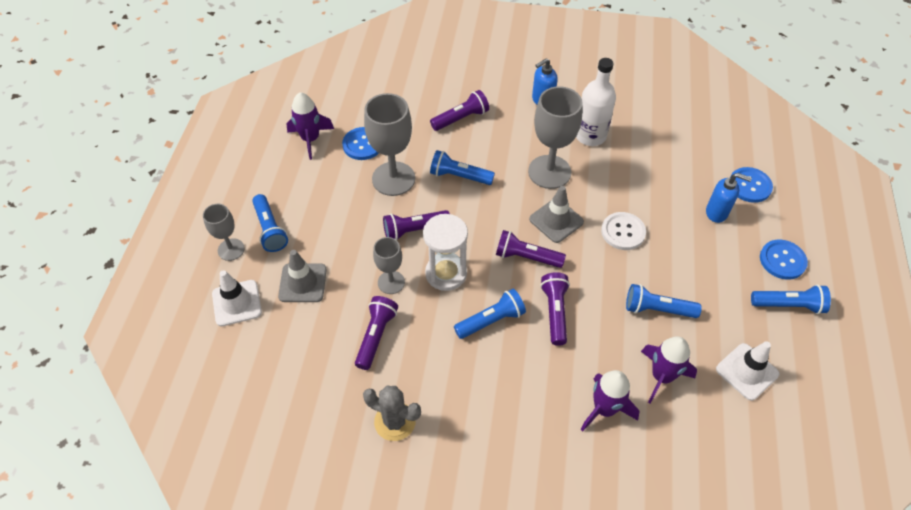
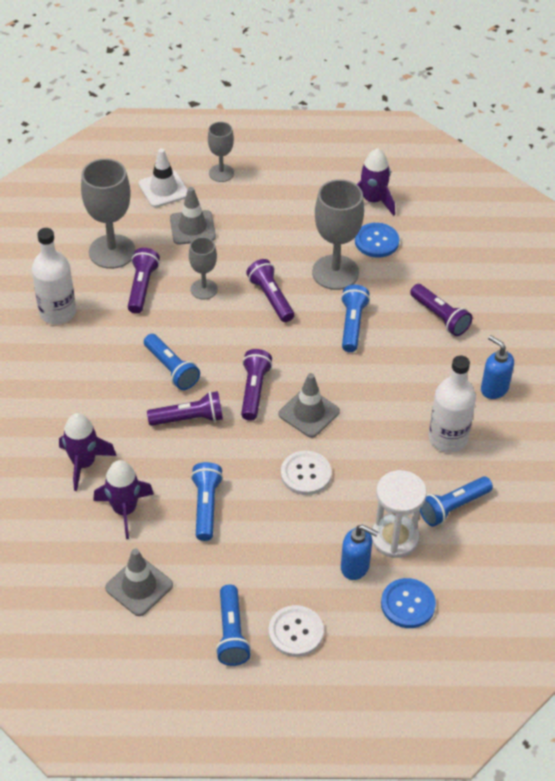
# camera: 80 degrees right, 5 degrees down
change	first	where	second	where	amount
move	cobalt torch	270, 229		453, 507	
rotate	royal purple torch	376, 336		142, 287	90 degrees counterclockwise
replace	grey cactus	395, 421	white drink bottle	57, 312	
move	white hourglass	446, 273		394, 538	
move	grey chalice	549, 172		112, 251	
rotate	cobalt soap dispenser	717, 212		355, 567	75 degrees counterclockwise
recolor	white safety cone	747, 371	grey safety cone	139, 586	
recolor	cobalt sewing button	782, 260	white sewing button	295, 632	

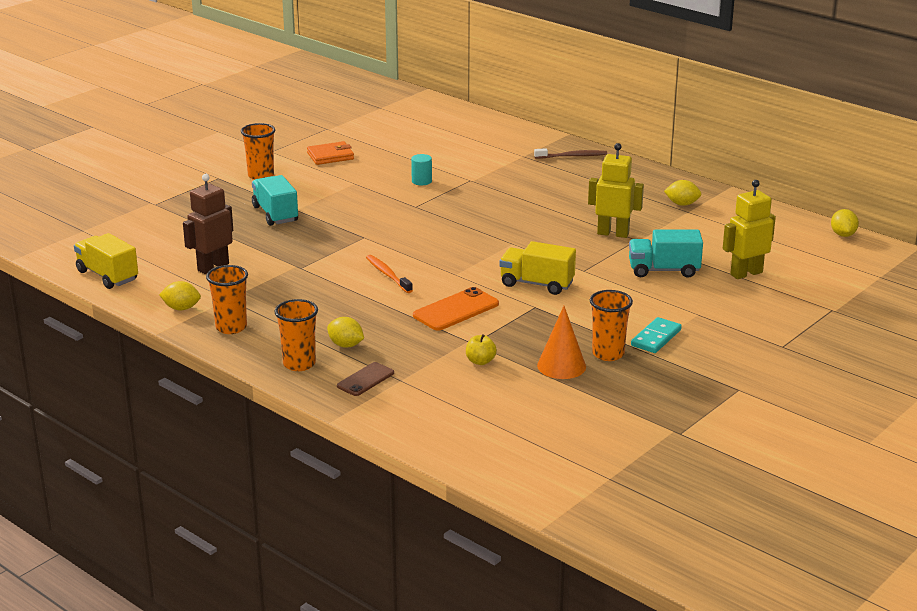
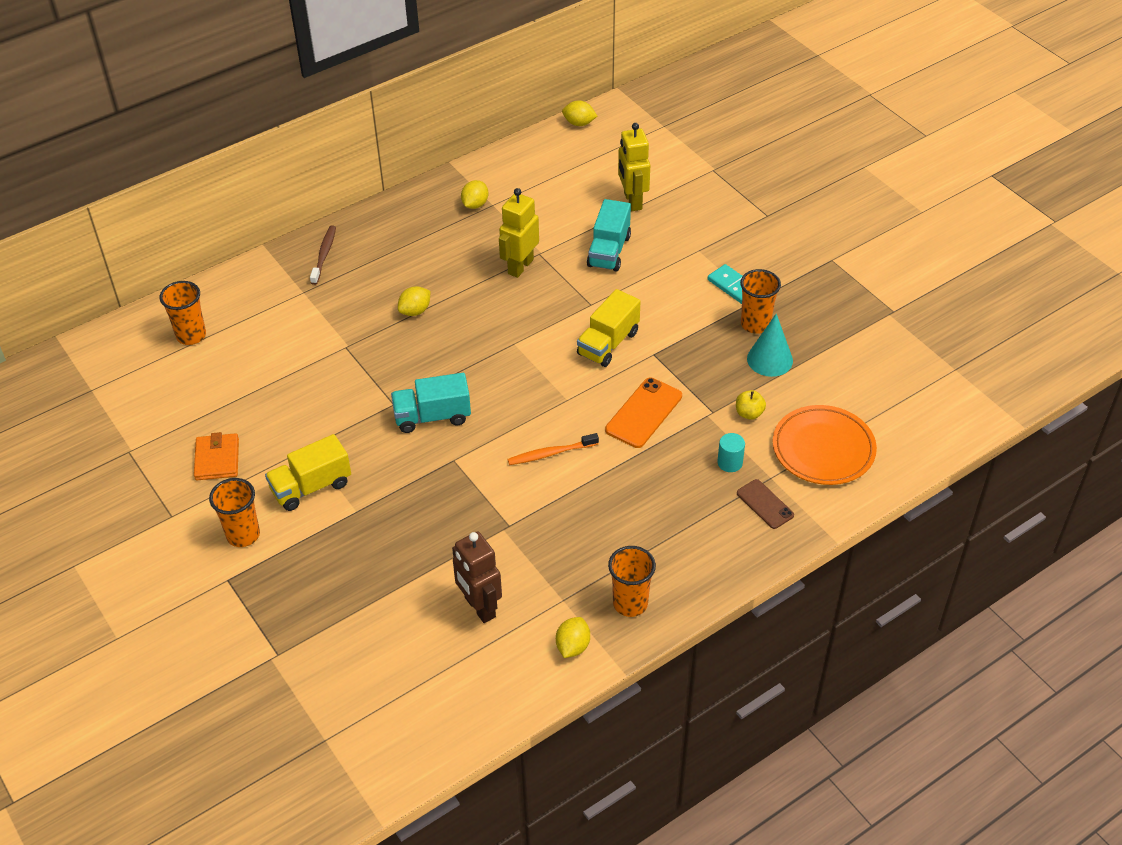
# camera: 75 degrees left, 20 degrees up
change	first	where	second	where	amount
move	yellow truck	107, 276		311, 487	
move	teal truck	275, 214		432, 416	
move	orange-coloured cup	299, 364		191, 335	
move	yellow toy lemon	346, 345		415, 311	
move	teal cylinder	421, 181		730, 462	
rotate	orange-coloured phone	456, 310		643, 413	60 degrees clockwise
recolor	orange-coloured cone	561, 366	teal cone	769, 359	
insert			orange-coloured dinner plate	823, 449	

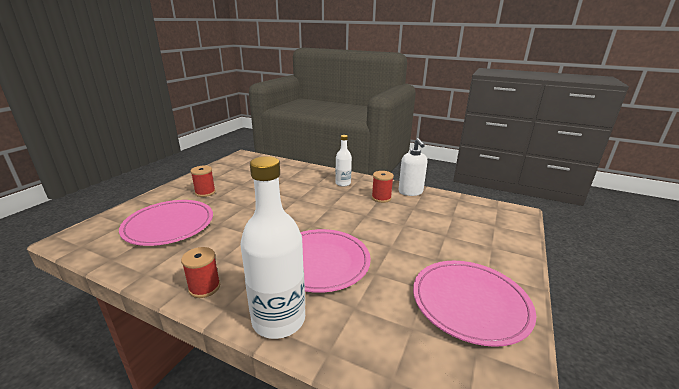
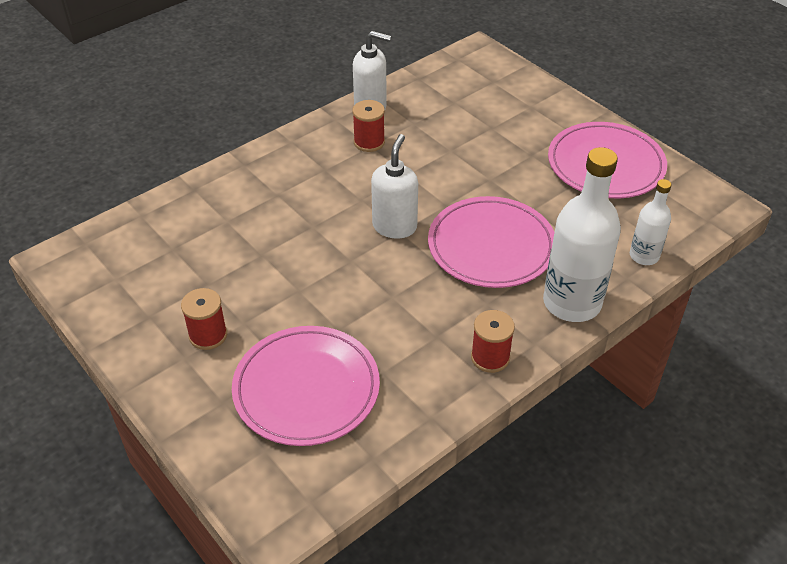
# camera: 65 degrees left, 20 degrees up
change	first	where	second	where	amount
move	white drink bottle	343, 183		644, 256	
insert			white soap dispenser	394, 226	

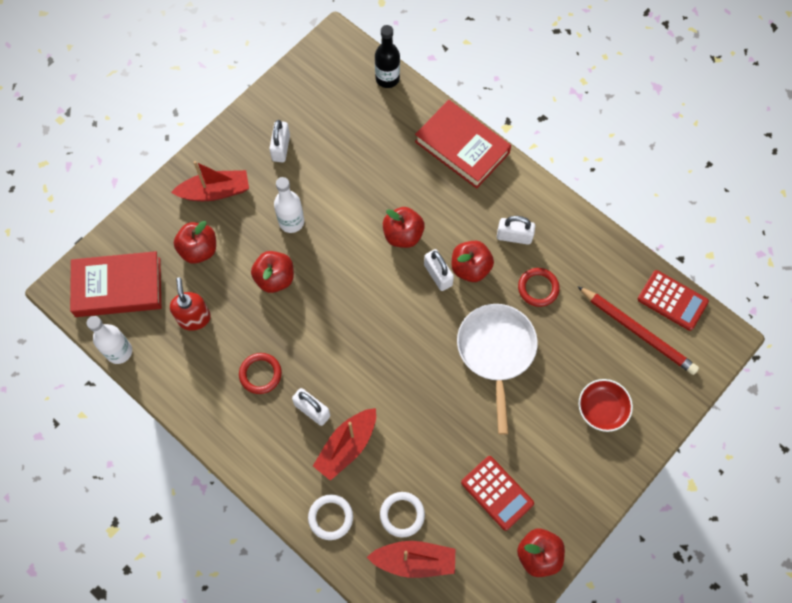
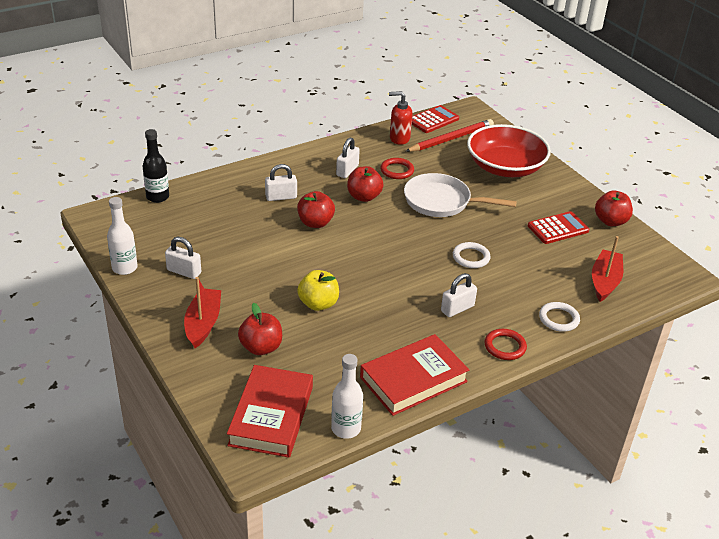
# camera: 75 degrees left, 30 degrees down
change	first	where	second	where	amount
move	crimson soap dispenser	194, 318		399, 138	
move	crimson ring	260, 374		505, 346	
recolor	crimson apple	275, 278	yellow apple	318, 304	
move	white drink bottle	291, 222		124, 268	
delete	crimson toy boat	347, 446			
move	white ring	402, 515		471, 257	
move	crimson hardcover	462, 147		413, 379	
move	white small lock	438, 275		281, 197	
resize	crimson deep dish	602, 409		505, 167	x1.99

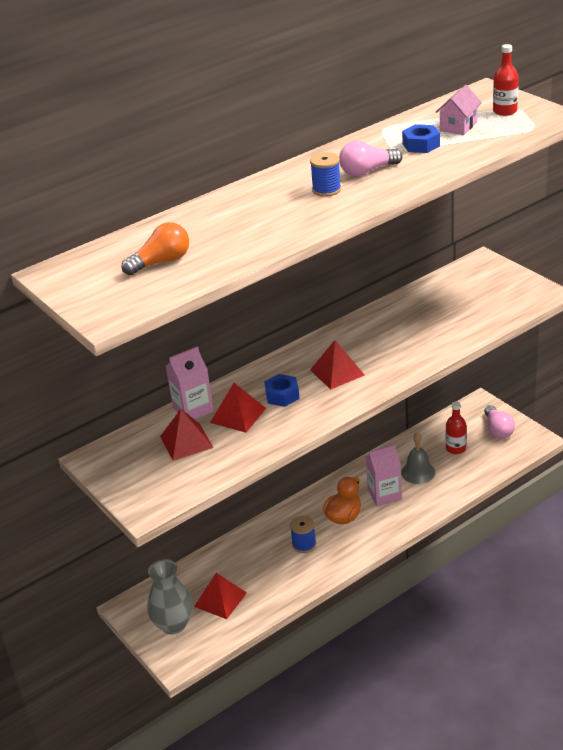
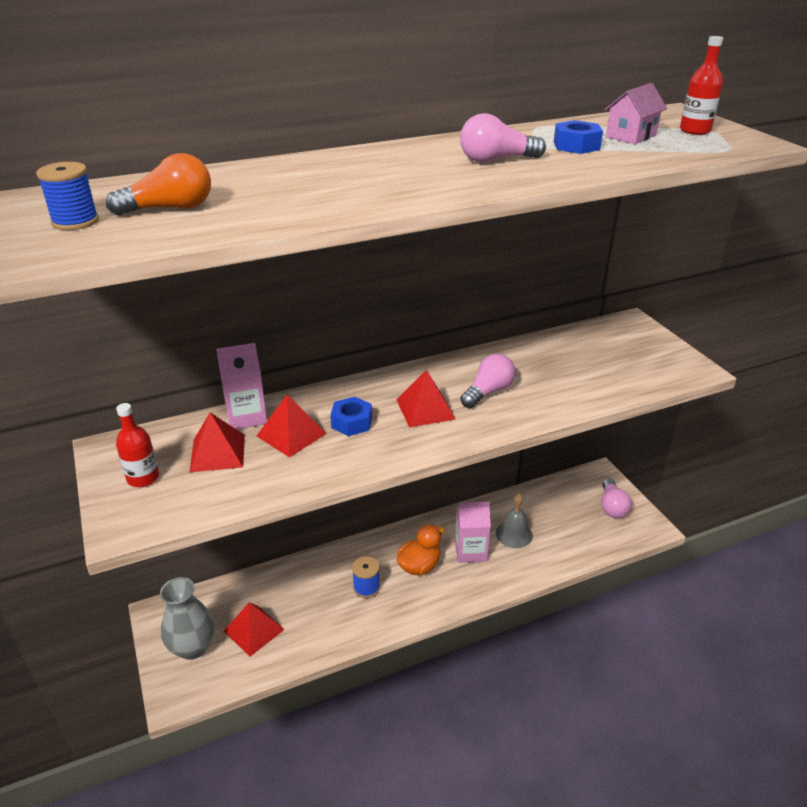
# camera: 10 degrees right, 0 degrees up
change	first	where	second	where	amount
move	cobalt bobbin	326, 190		75, 221	
move	crimson drink bottle	456, 448		143, 478	
insert			pink bulb	488, 392	

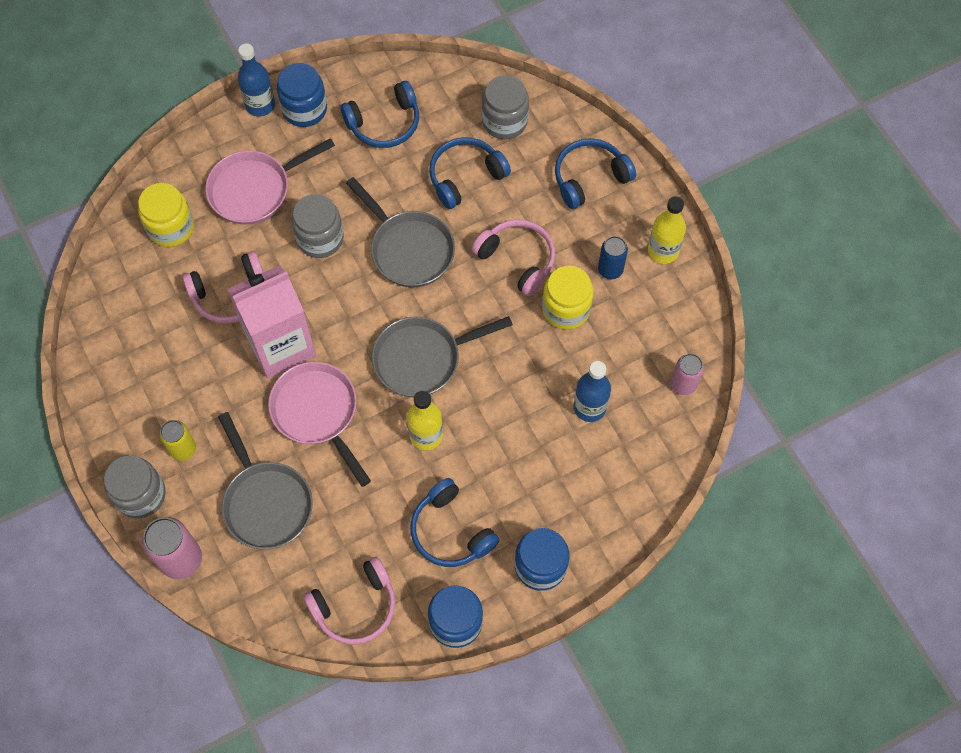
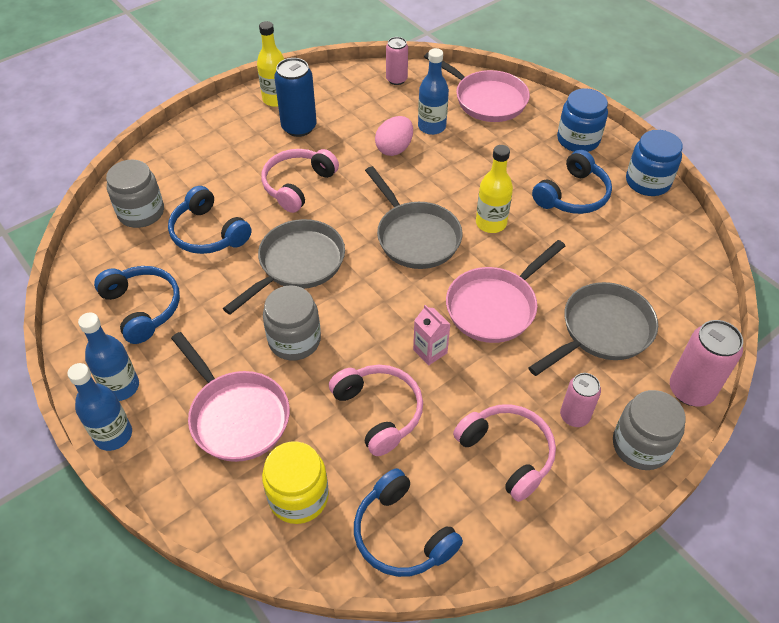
# camera: 100 degrees left, 15 degrees down
change	first	where	second	where	amount
recolor	yellow soda can	183, 449	pink soda can	574, 416	
resize	pink milk carton	281, 346		430, 351	x0.42
replace	cobalt jar	304, 109	cobalt drink bottle	121, 387	
move	pink headphones	355, 607		507, 453	
delete	yellow jar	566, 309			
move	cobalt headphones	589, 178		402, 534	
resize	cobalt soda can	610, 269		299, 127	x1.56
insert			pink egg shape	394, 148	
insert			pink pan	486, 99	

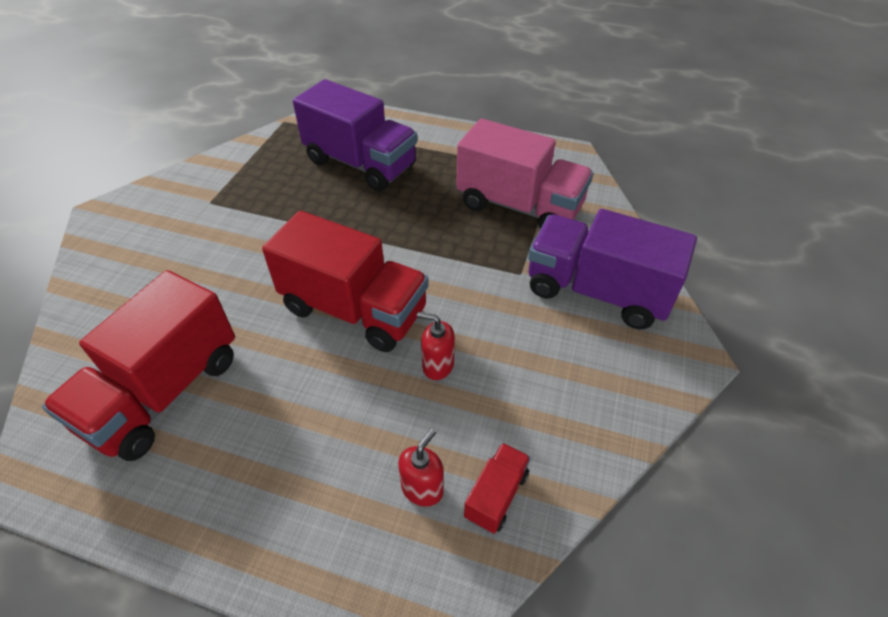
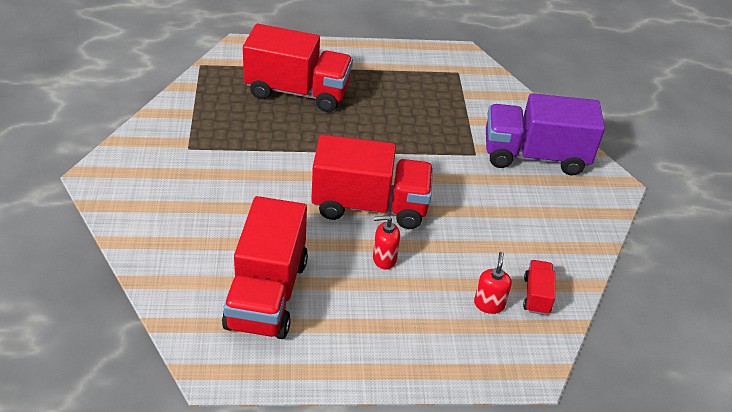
# camera: 25 degrees left, 5 degrees down
change	first	where	second	where	amount
recolor	royal purple truck	361, 164	crimson truck	297, 92	
move	crimson soap dispenser	437, 365		384, 259	
delete	pink truck	519, 206			

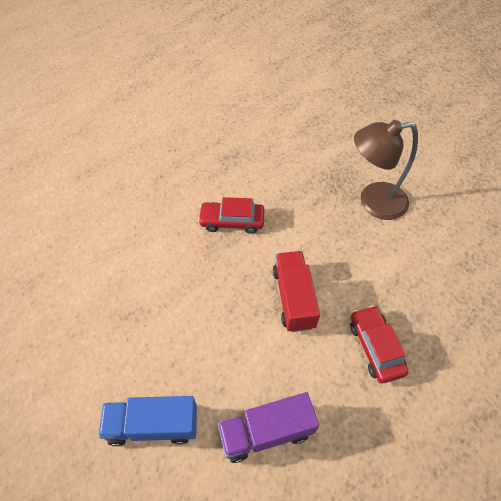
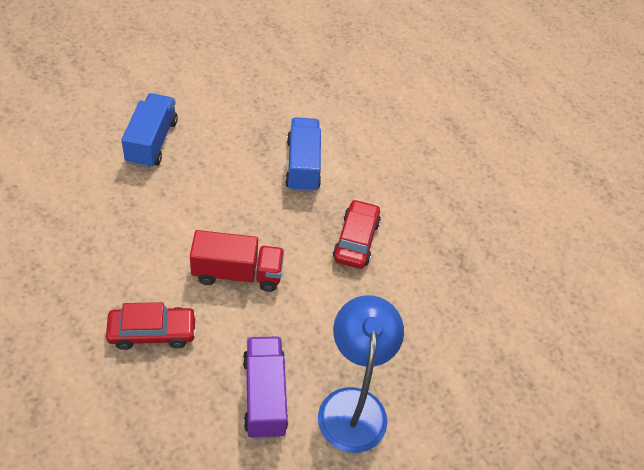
# camera: 95 degrees right, 5 degrees down
change	first	where	second	where	amount
move	royal purple truck	266, 432		264, 395	
recolor	russet desk lamp	373, 202	cobalt desk lamp	353, 405	
insert			cobalt truck	303, 166	

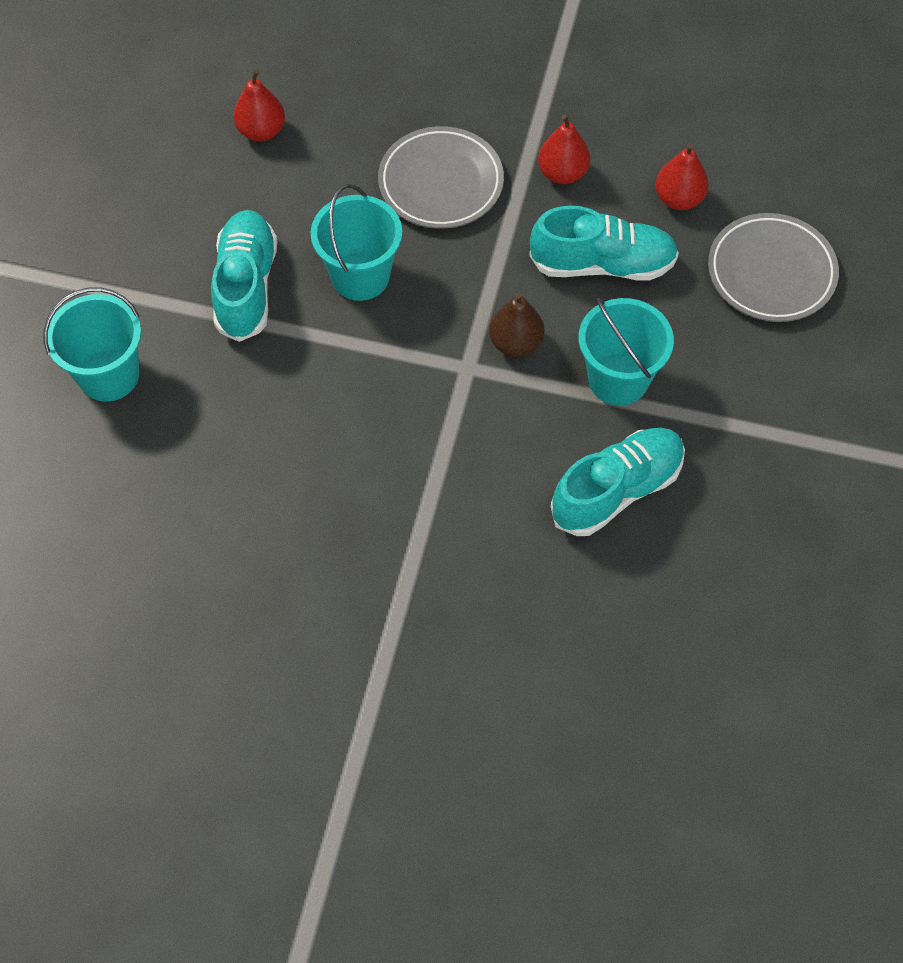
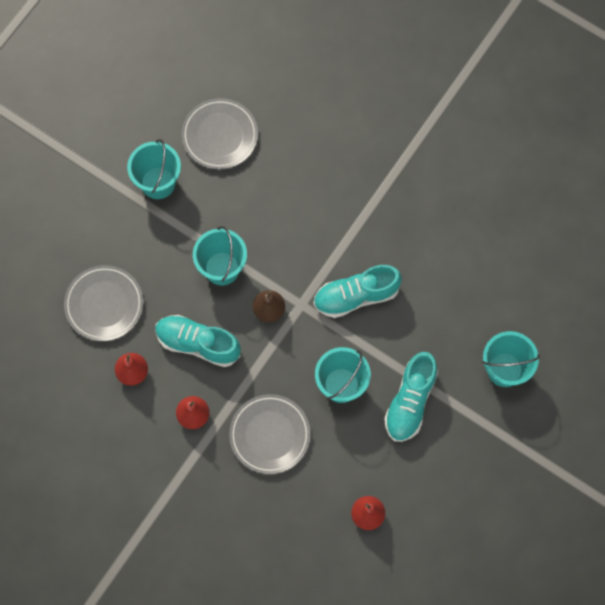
# camera: 160 degrees left, 10 degrees up
change	first	where	second	where	amount
move	teal sneaker	617, 490		356, 296	
insert			teal bucket	158, 183	
insert			grey dinner plate	220, 136	

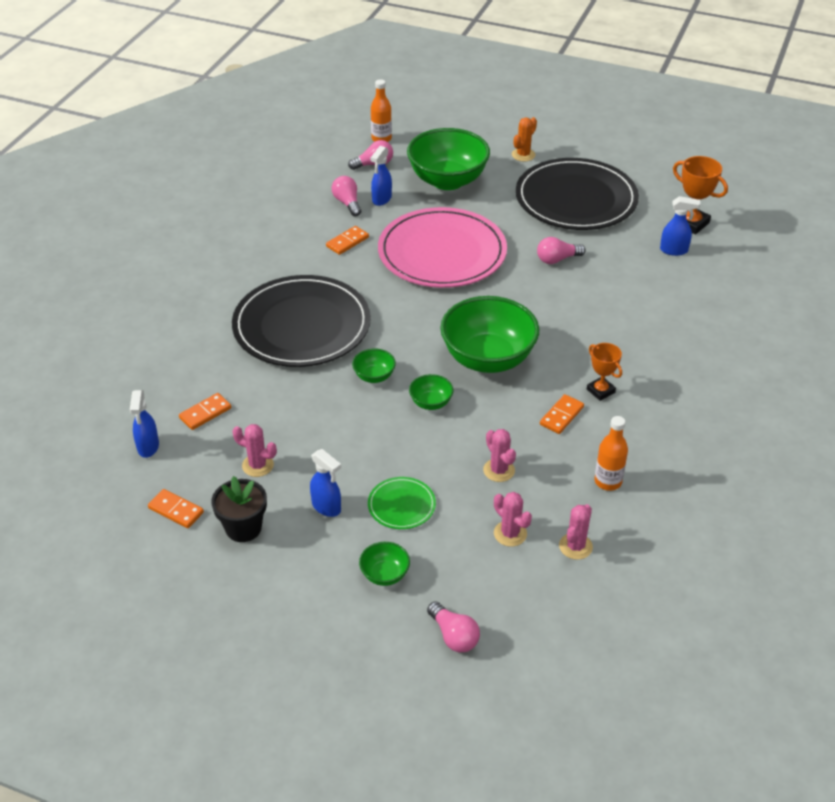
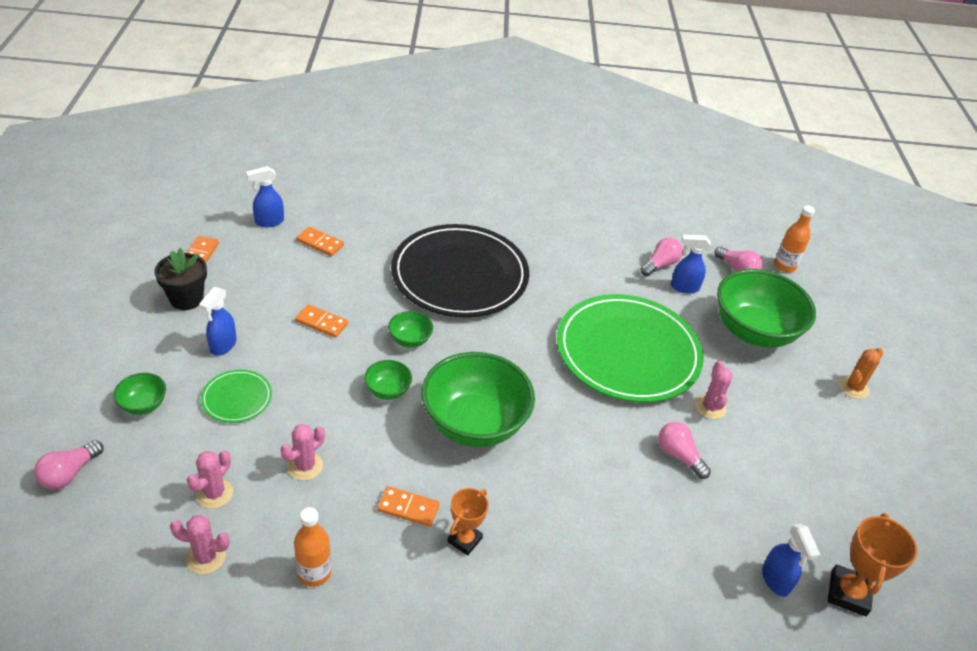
# camera: 65 degrees right, 0 degrees up
change	first	where	second	where	amount
move	pink cactus	258, 465		710, 407	
move	orange-coloured domino piece	347, 242		321, 323	
recolor	pink dinner plate	442, 252	leaf-green dinner plate	628, 352	
rotate	orange-coloured cactus	523, 155		853, 388	60 degrees counterclockwise
delete	black dinner plate	576, 199			

